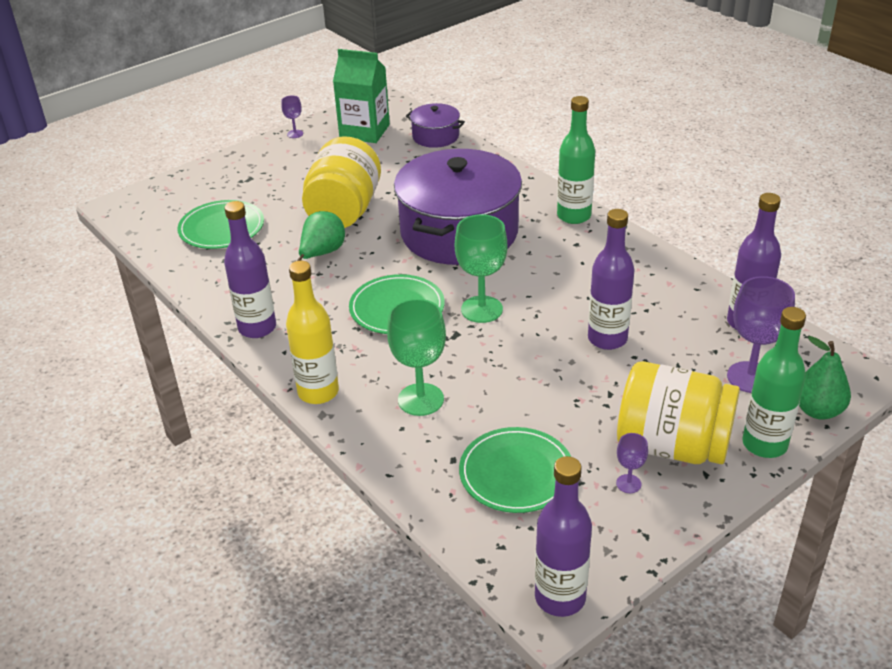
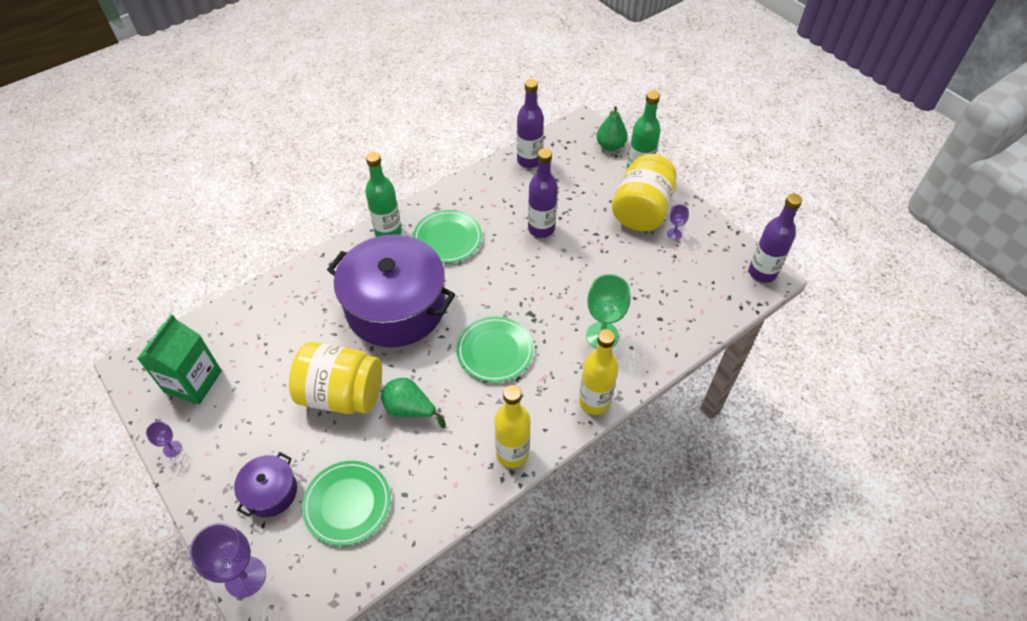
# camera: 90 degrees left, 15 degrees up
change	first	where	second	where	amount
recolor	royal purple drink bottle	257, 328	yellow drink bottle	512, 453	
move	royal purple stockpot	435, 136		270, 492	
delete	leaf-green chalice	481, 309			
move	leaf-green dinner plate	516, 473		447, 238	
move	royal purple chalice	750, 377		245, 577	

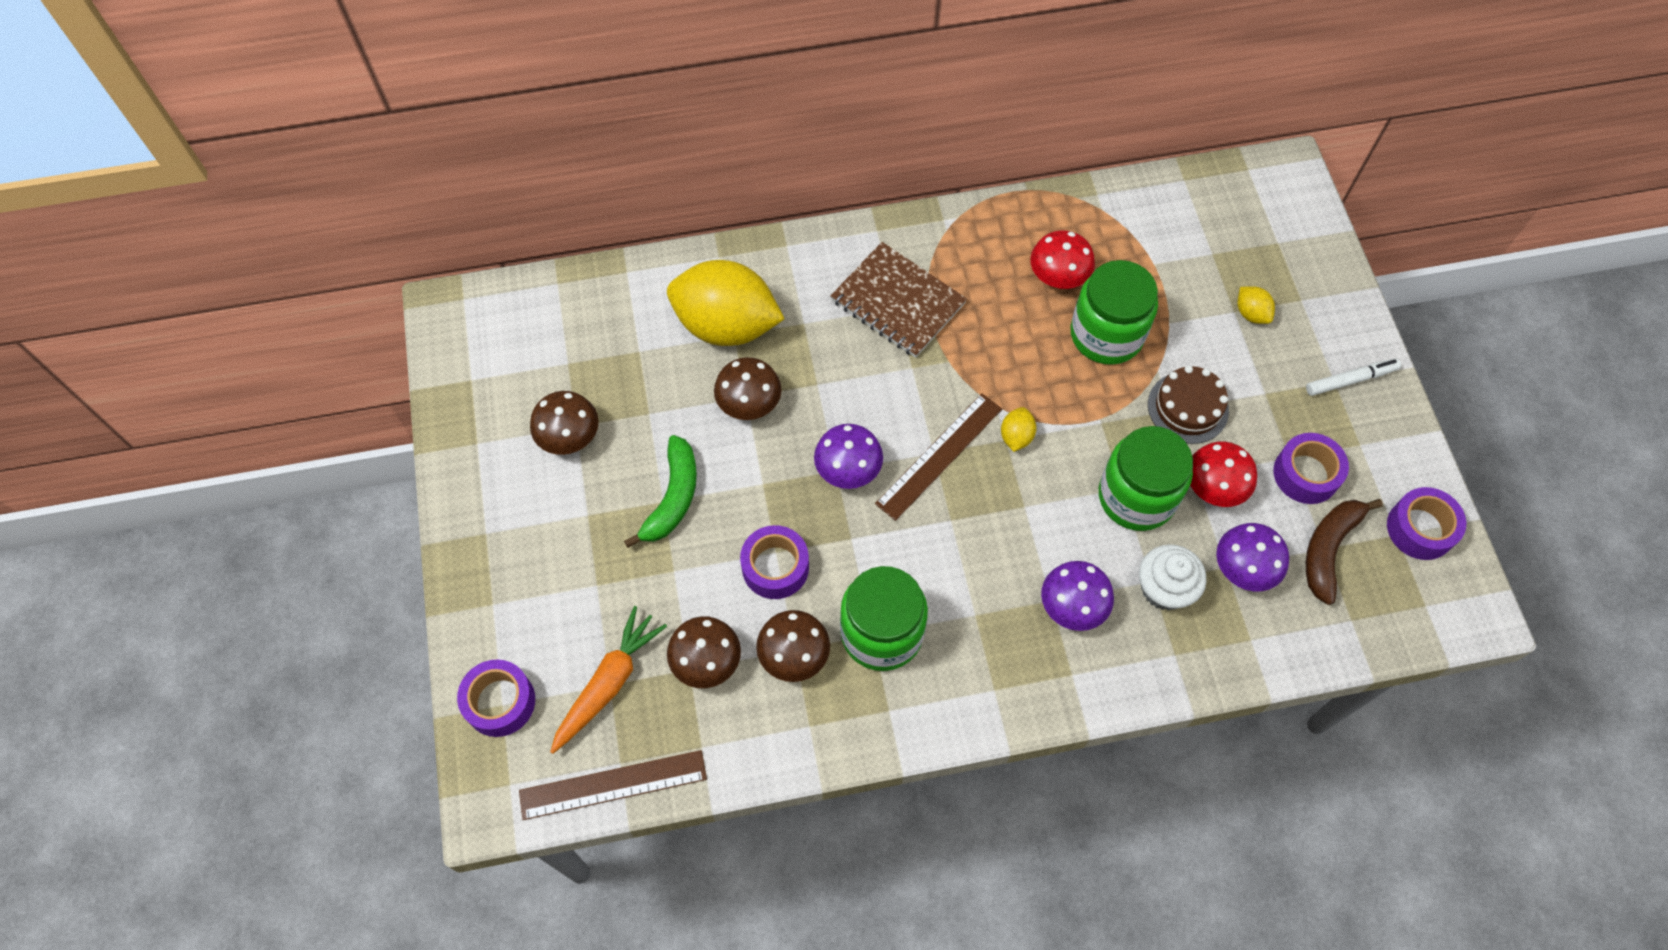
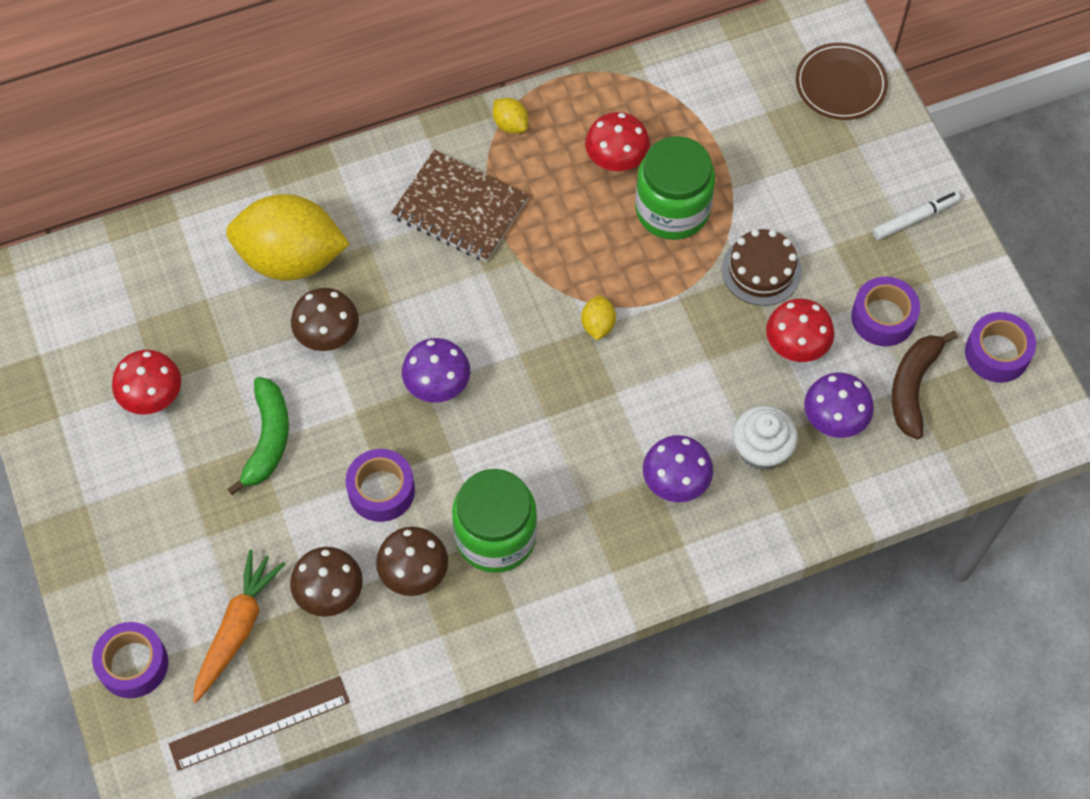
# camera: 10 degrees left, 0 degrees up
change	first	where	second	where	amount
recolor	russet toadstool	569, 436	crimson toadstool	152, 395	
delete	russet measuring stick	939, 455			
delete	leaf-green jar	1136, 496			
move	yellow toy lemon	1251, 313		510, 124	
insert			russet dinner plate	840, 84	

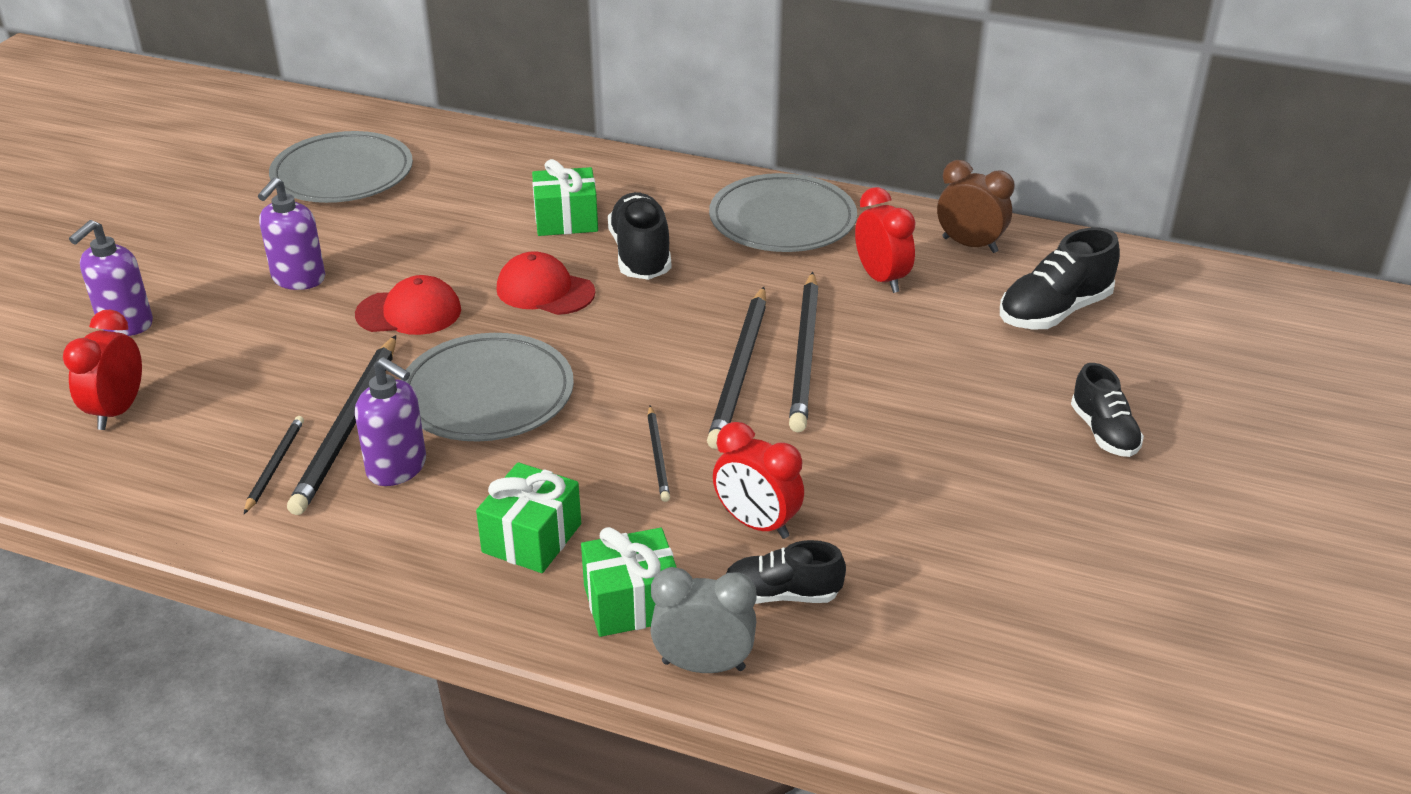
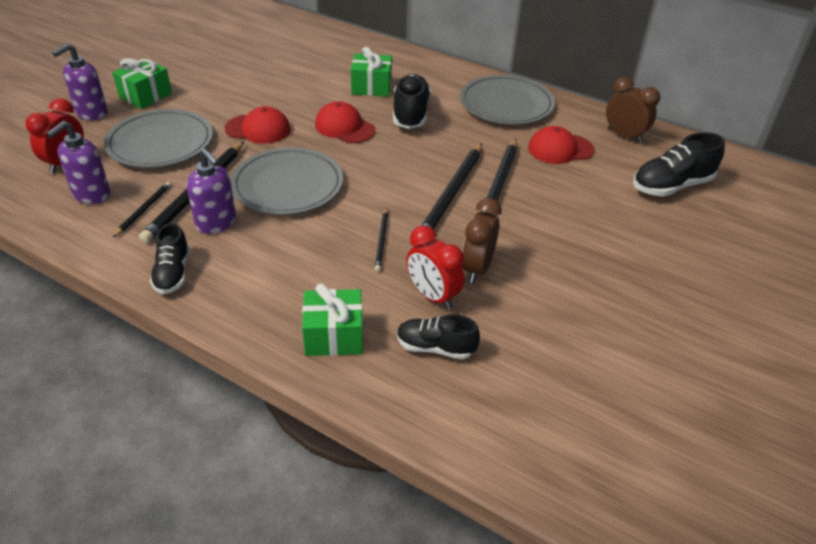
# camera: 10 degrees right, 5 degrees up
change	first	where	second	where	amount
move	royal purple soap dispenser	298, 279		91, 194	
move	grey dinner plate	342, 174		160, 143	
move	leaf-green present	532, 538		145, 96	
delete	grey clock	703, 665			
replace	crimson clock	881, 279	crimson peaked cap	560, 149	
move	black sneaker	1104, 432		173, 273	
insert			russet clock	477, 268	

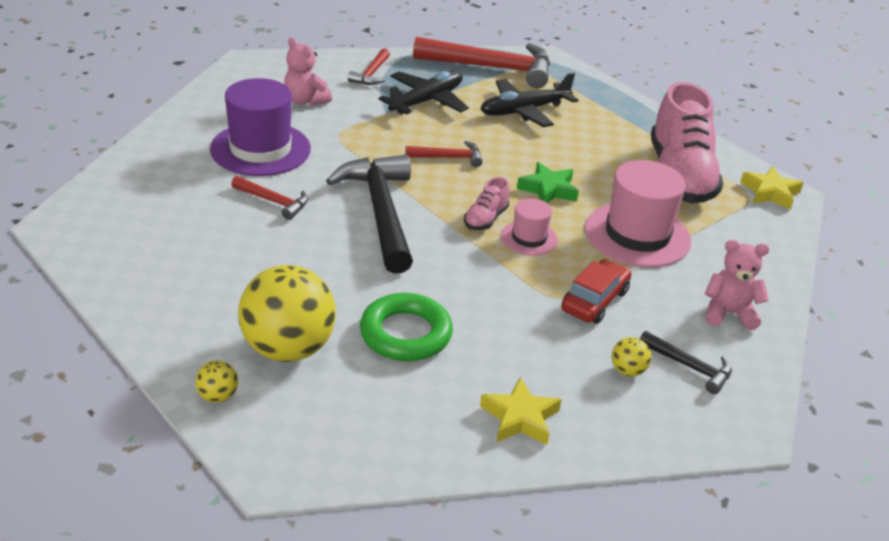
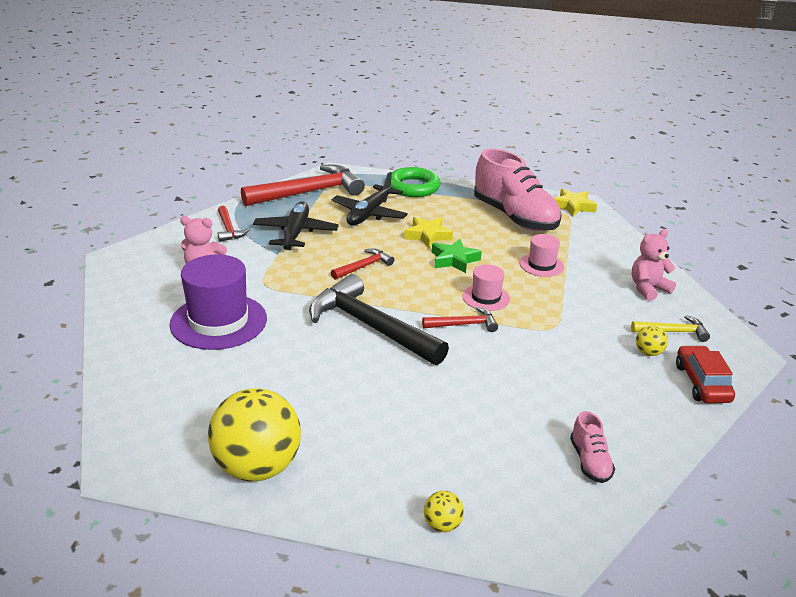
# camera: 35 degrees left, 5 degrees down
change	first	where	second	where	amount
move	crimson claw hammer	274, 202		464, 324	
move	yellow play ball	288, 348		257, 467	
move	leaf-green ring	405, 334		413, 187	
move	pink sneaker	485, 219		590, 461	
move	yellow star shape	520, 418		427, 236	
move	crimson toy car	594, 300		701, 383	
resize	pink hat	637, 235		541, 265	x0.53
recolor	black claw hammer	690, 367	yellow claw hammer	673, 332	

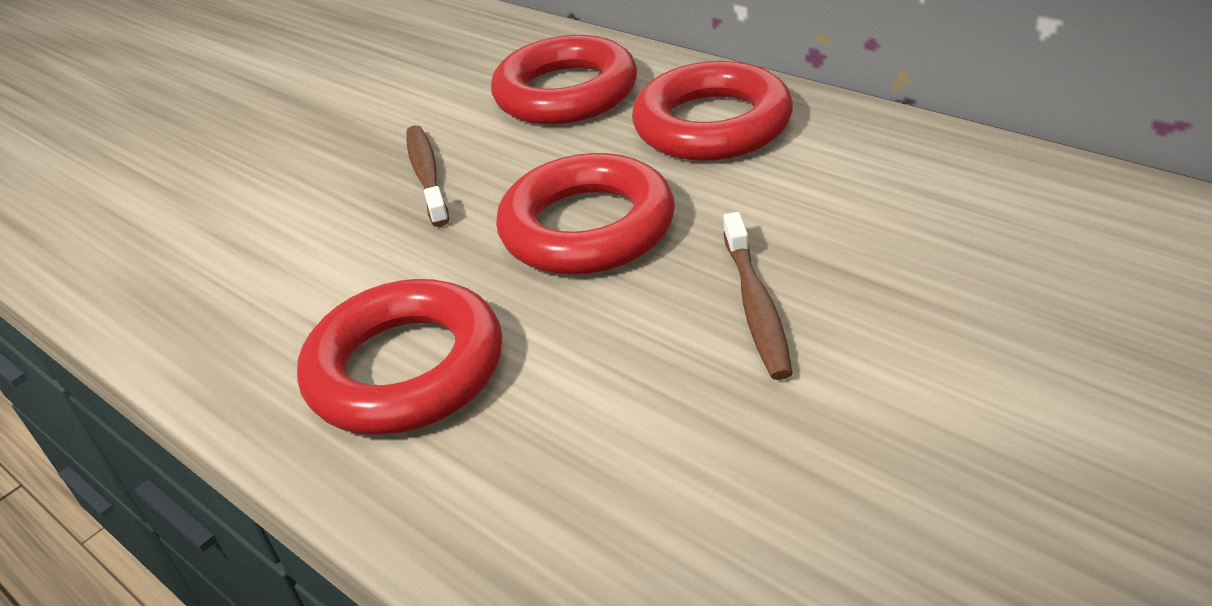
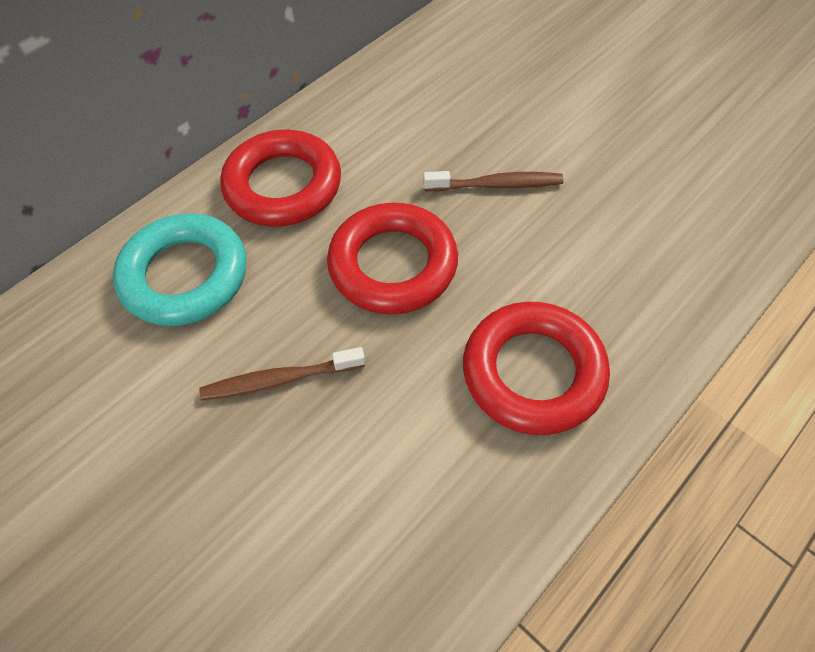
# camera: 90 degrees left, 20 degrees up
change	first	where	second	where	amount
recolor	crimson ring	566, 93	teal ring	185, 276	

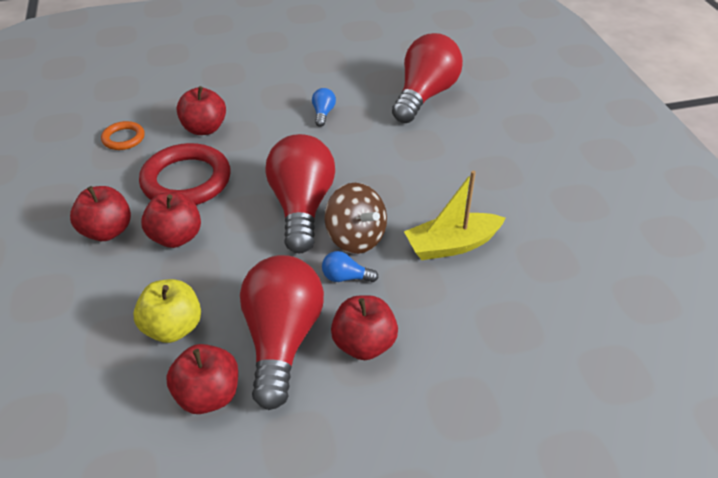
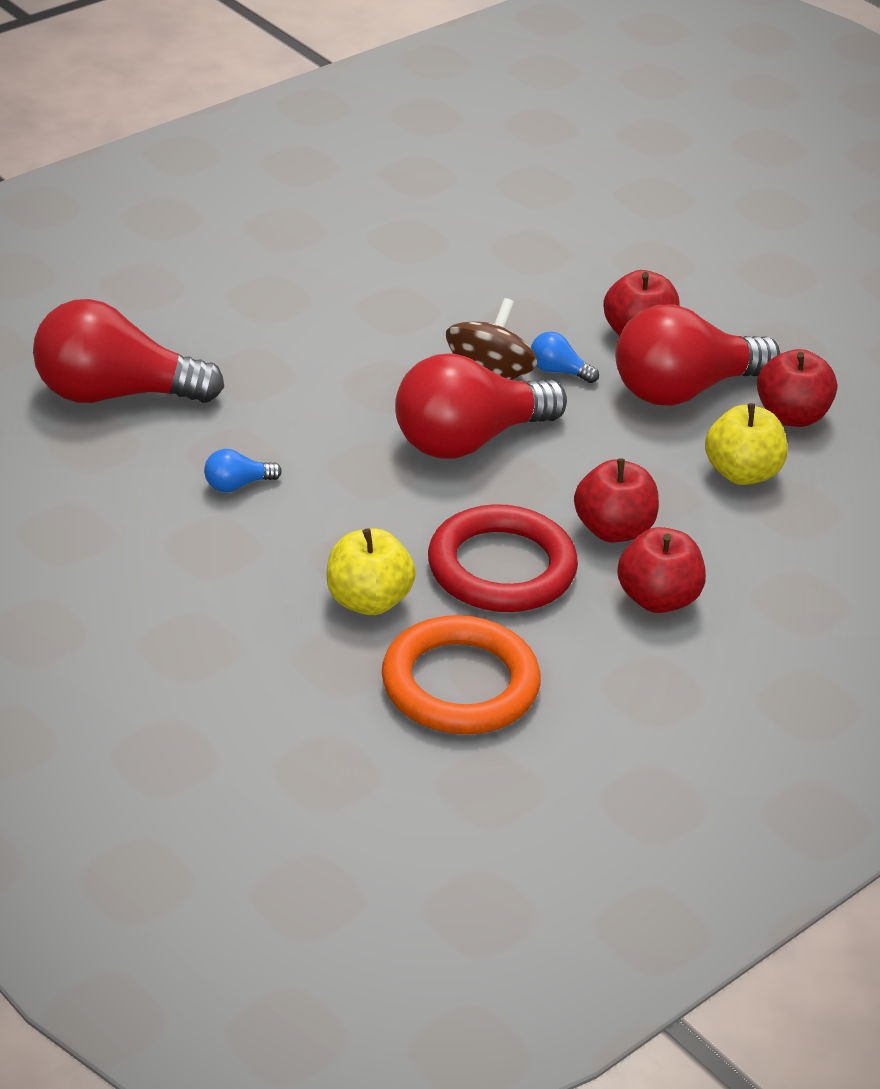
# camera: 120 degrees left, 5 degrees down
change	first	where	second	where	amount
resize	orange-coloured ring	123, 138		460, 684	x1.98
recolor	crimson apple	204, 128	yellow apple	368, 601	
rotate	cobalt bulb	345, 277		558, 371	135 degrees clockwise
delete	yellow toy boat	452, 245			

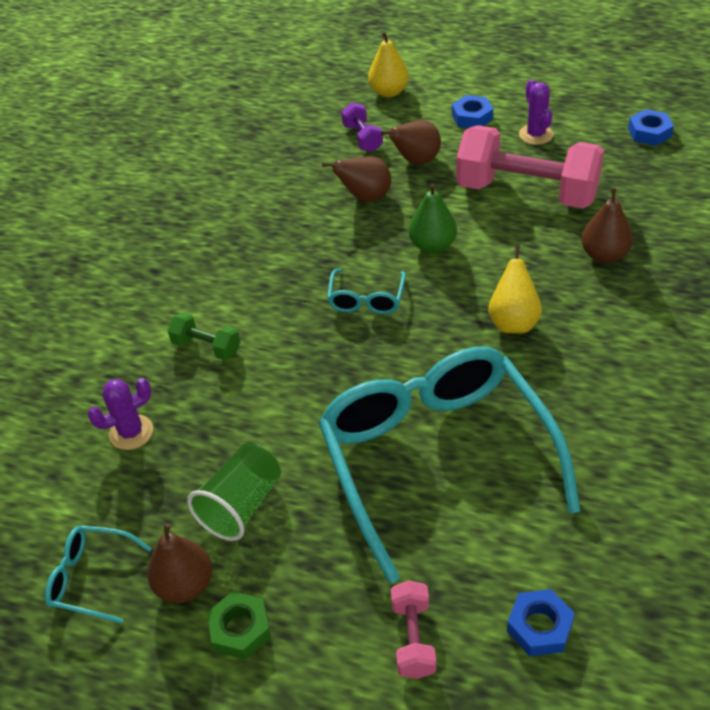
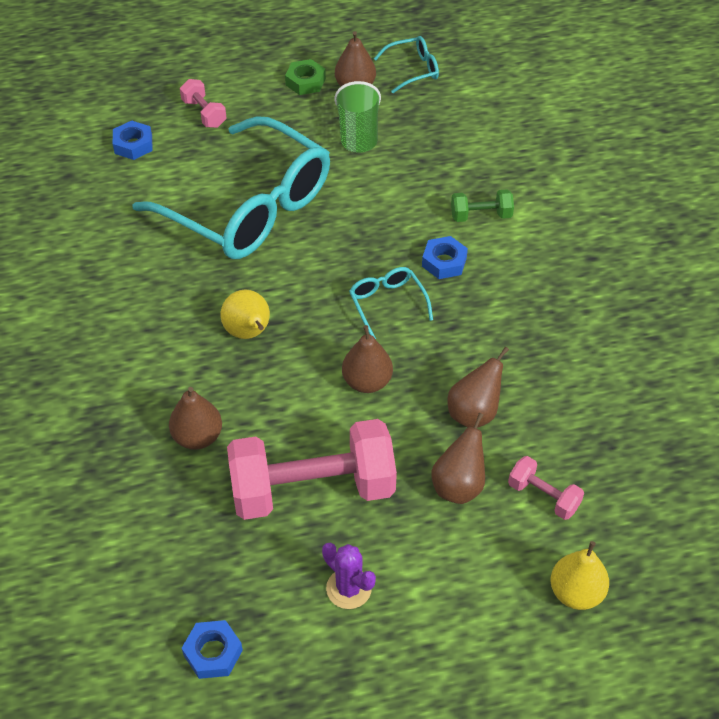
# camera: 145 degrees right, 5 degrees up
change	first	where	second	where	amount
delete	royal purple cactus	131, 432			
recolor	royal purple dumbbell	362, 138	pink dumbbell	543, 496	
recolor	leaf-green pear	432, 246	russet pear	367, 382	
move	cobalt nut	472, 117		444, 262	

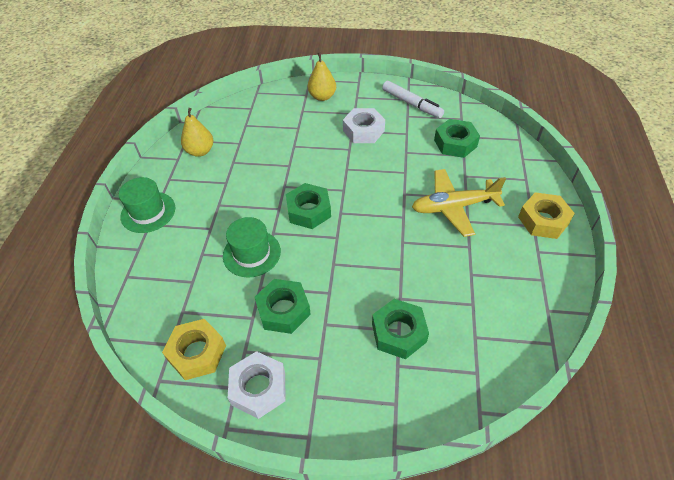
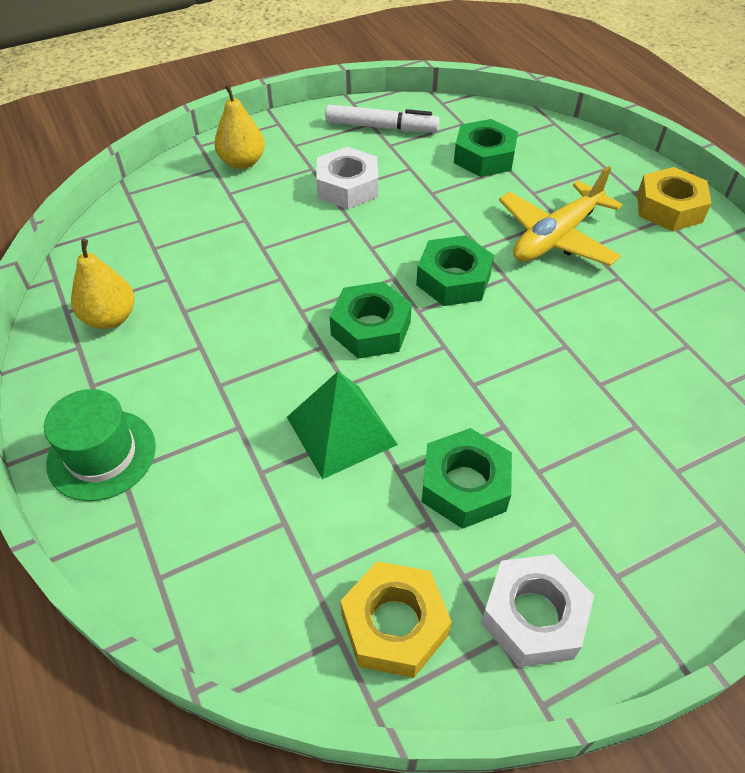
# camera: 35 degrees left, 0 degrees up
change	first	where	second	where	amount
replace	leaf-green hat	251, 253	leaf-green pyramid shape	341, 430	
move	leaf-green nut	399, 332		453, 279	

